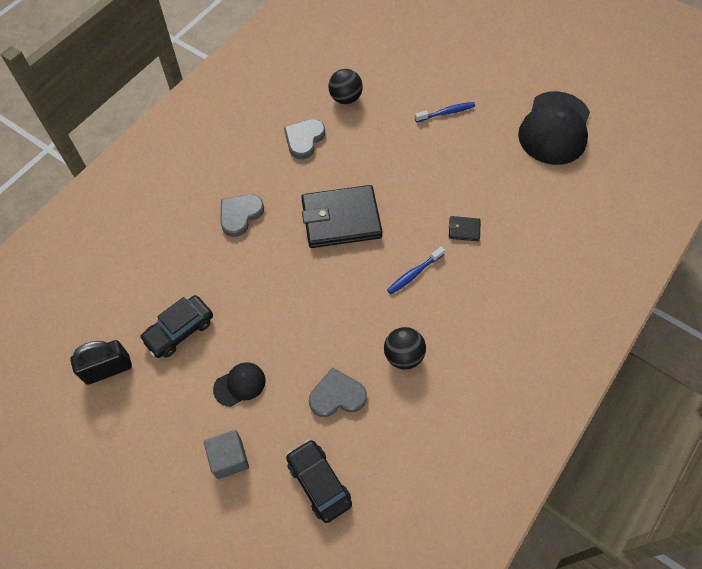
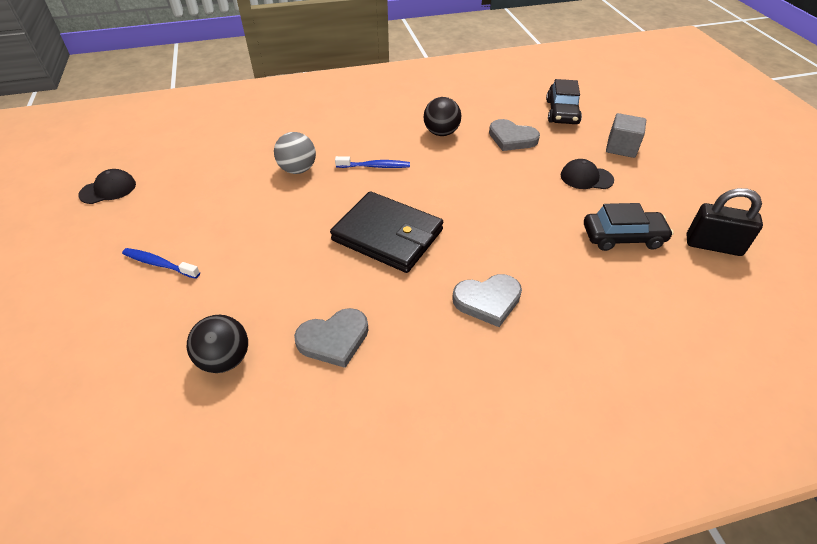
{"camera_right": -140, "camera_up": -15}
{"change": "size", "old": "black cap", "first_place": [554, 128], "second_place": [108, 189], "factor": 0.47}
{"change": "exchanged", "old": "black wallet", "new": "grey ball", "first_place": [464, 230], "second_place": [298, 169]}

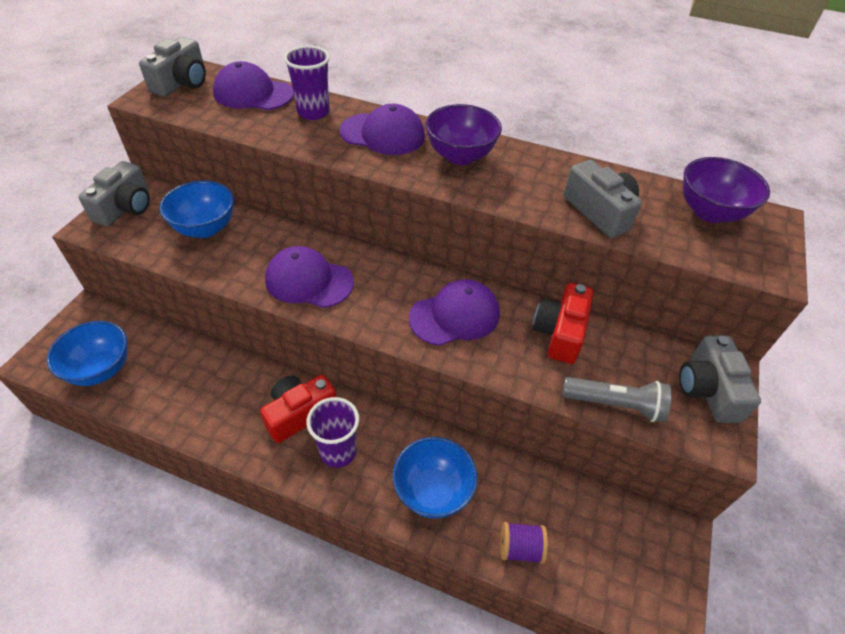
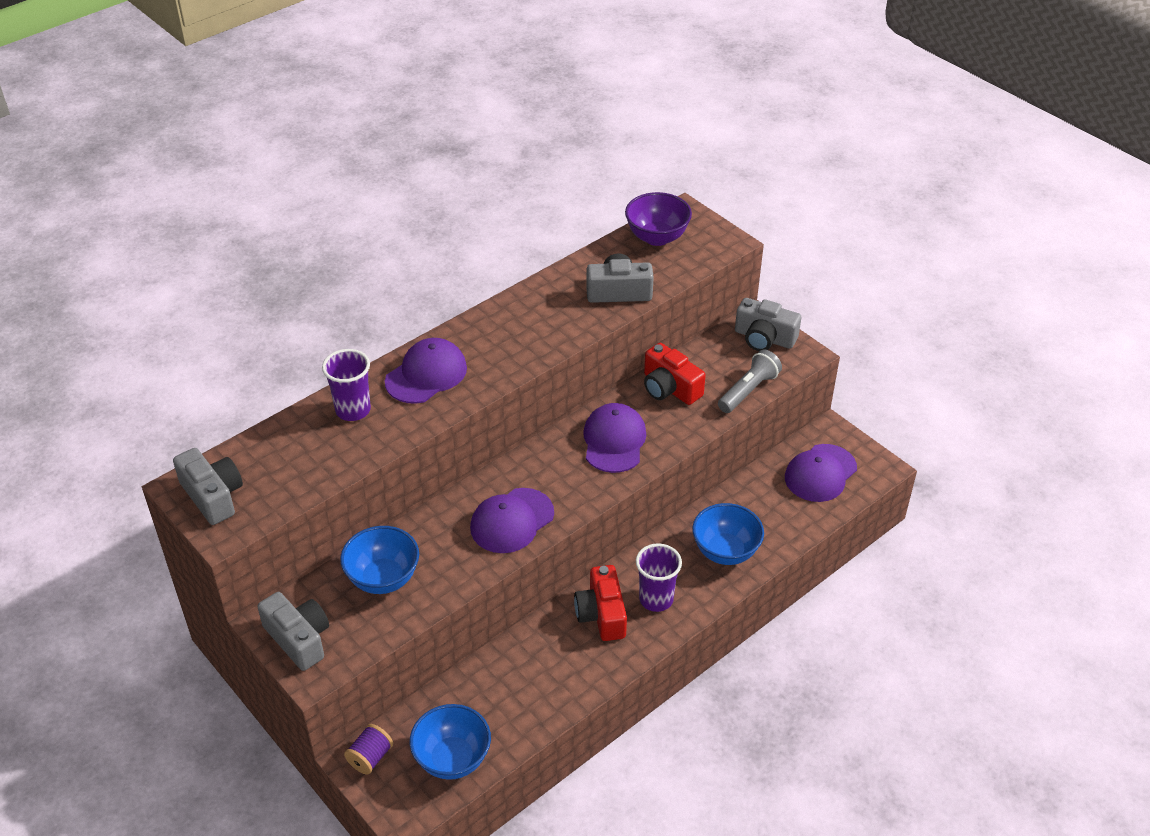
{"camera_right": -60, "camera_up": -5}
{"change": "relocated", "old": "purple spool", "first_place": [520, 548], "second_place": [370, 757]}
{"change": "relocated", "old": "purple cap", "first_place": [253, 94], "second_place": [820, 473]}
{"change": "missing", "old": "purple bowl", "first_place": [460, 156]}

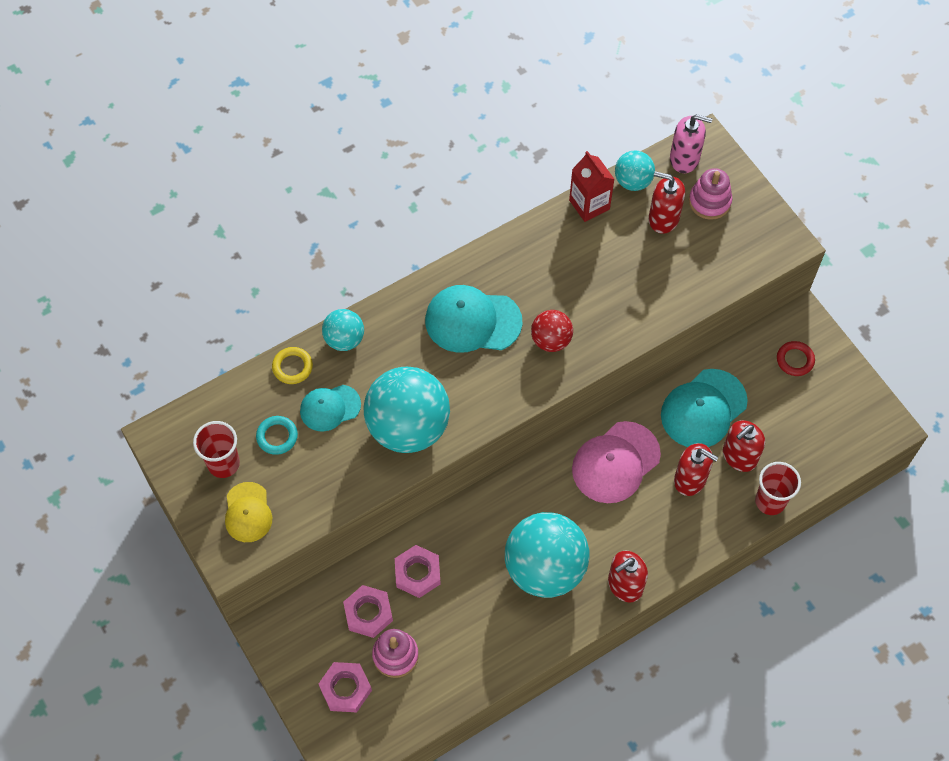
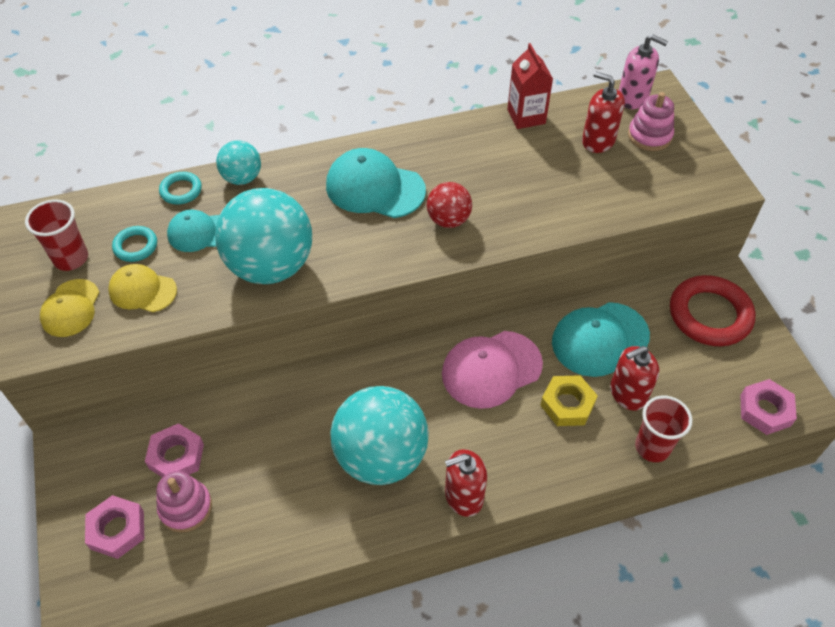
{"camera_right": 15, "camera_up": -10}
{"change": "appeared", "new": "yellow cap", "second_place": [142, 290]}
{"change": "colour", "old": "yellow ring", "new": "turquoise ring", "first_place": [292, 367], "second_place": [181, 190]}
{"change": "exchanged", "old": "red soap dispenser", "new": "yellow nut", "first_place": [690, 479], "second_place": [567, 404]}
{"change": "size", "old": "red ring", "first_place": [795, 360], "second_place": [709, 315], "factor": 2.02}
{"change": "relocated", "old": "pink nut", "first_place": [417, 573], "second_place": [765, 410]}
{"change": "missing", "old": "turquoise ball", "first_place": [633, 181]}

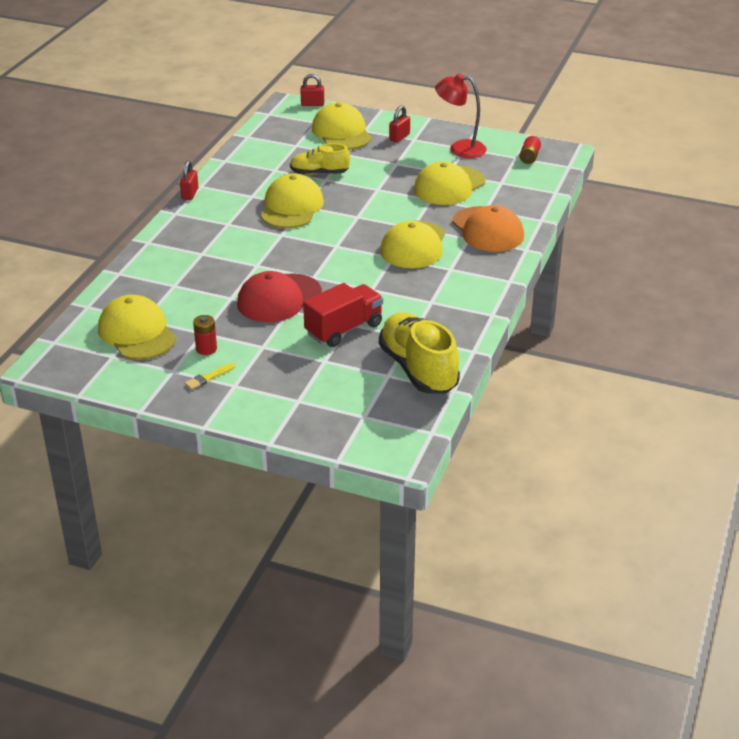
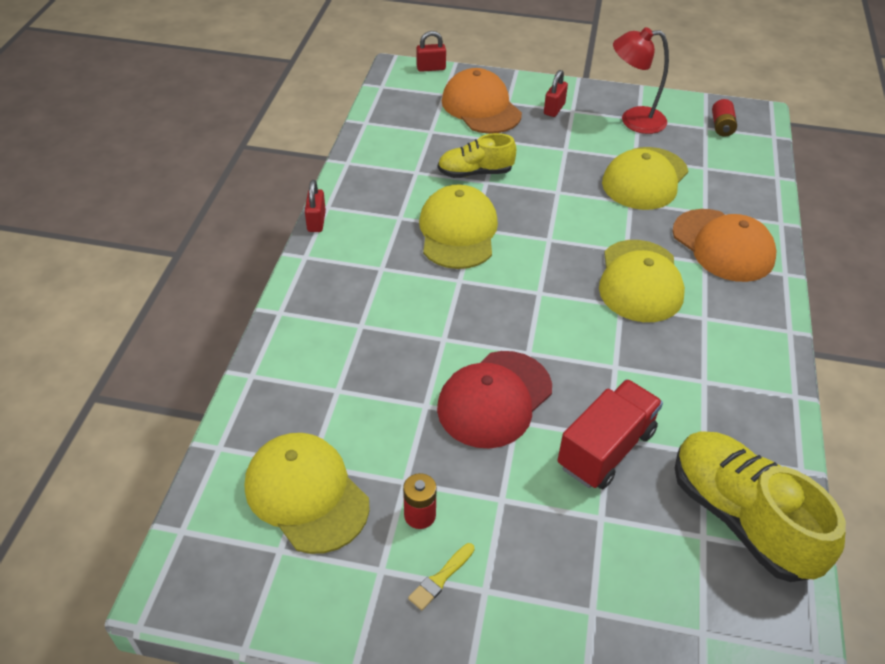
{"camera_right": -10, "camera_up": 10}
{"change": "colour", "old": "yellow cap", "new": "orange cap", "first_place": [341, 132], "second_place": [481, 107]}

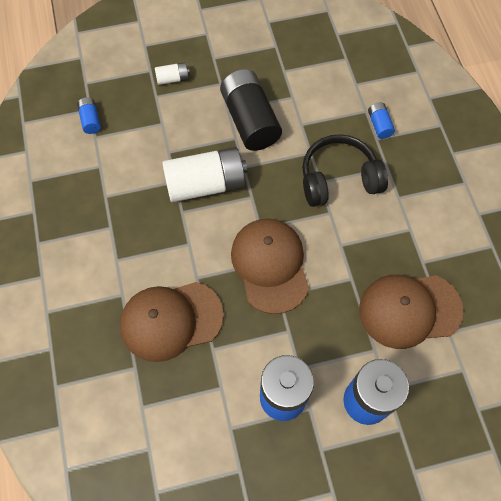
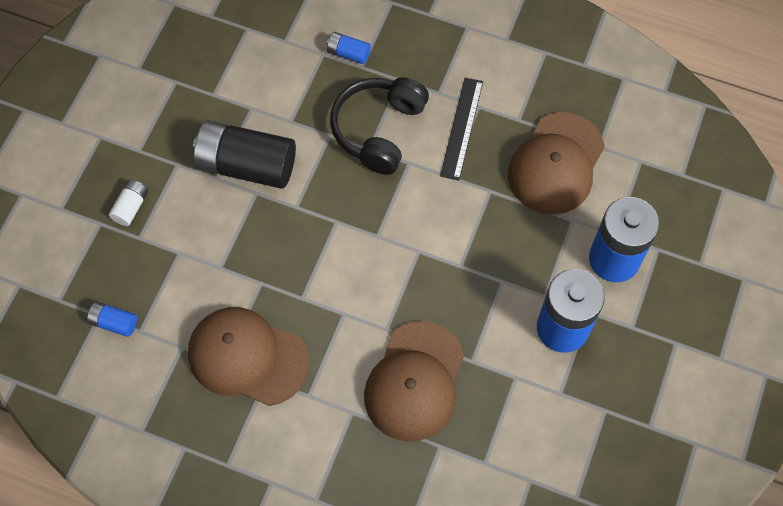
{"camera_right": -55, "camera_up": 0}
{"change": "relocated", "old": "brown cap", "first_place": [270, 265], "second_place": [247, 357]}
{"change": "appeared", "new": "black ruler", "second_place": [461, 128]}
{"change": "missing", "old": "white battery", "first_place": [206, 184]}

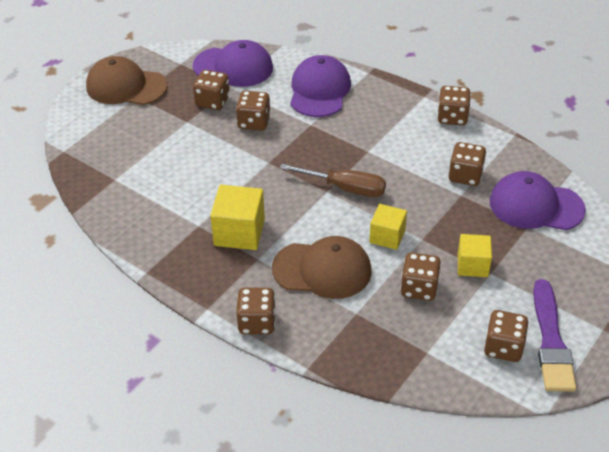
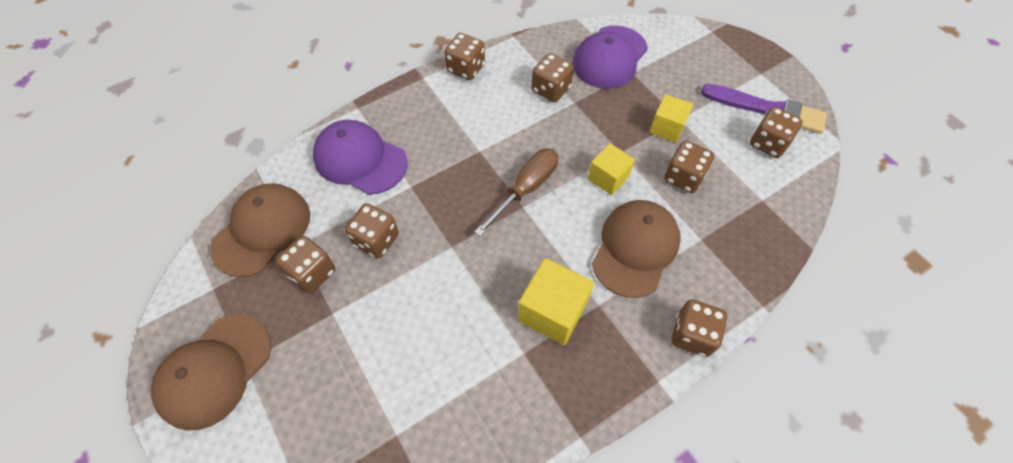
{"camera_right": -70, "camera_up": 15}
{"change": "colour", "old": "purple cap", "new": "brown cap", "first_place": [233, 67], "second_place": [262, 230]}

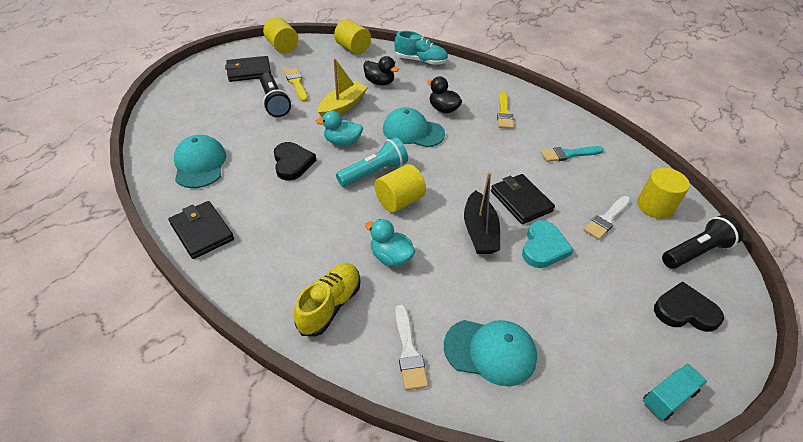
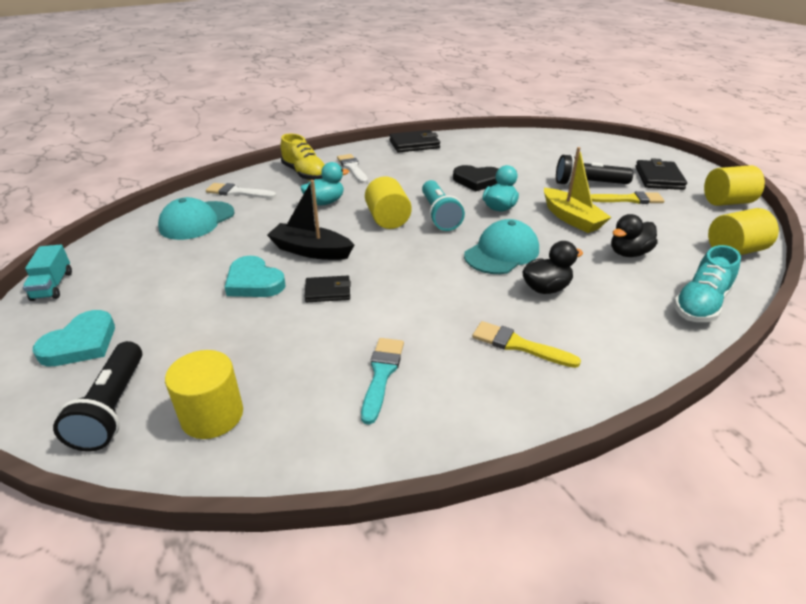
{"camera_right": 115, "camera_up": -10}
{"change": "colour", "old": "black heart", "new": "turquoise heart", "first_place": [684, 311], "second_place": [81, 343]}
{"change": "size", "old": "black wallet", "first_place": [521, 201], "second_place": [328, 291], "factor": 0.64}
{"change": "relocated", "old": "white brush", "first_place": [606, 219], "second_place": [352, 168]}
{"change": "missing", "old": "turquoise cap", "first_place": [200, 164]}

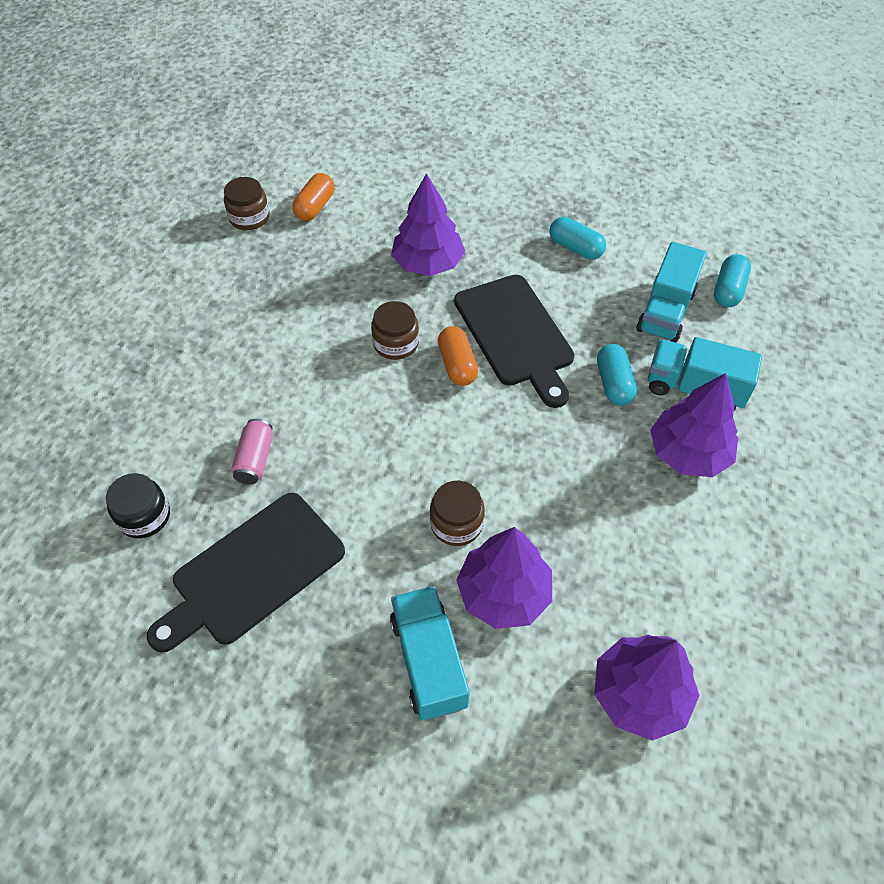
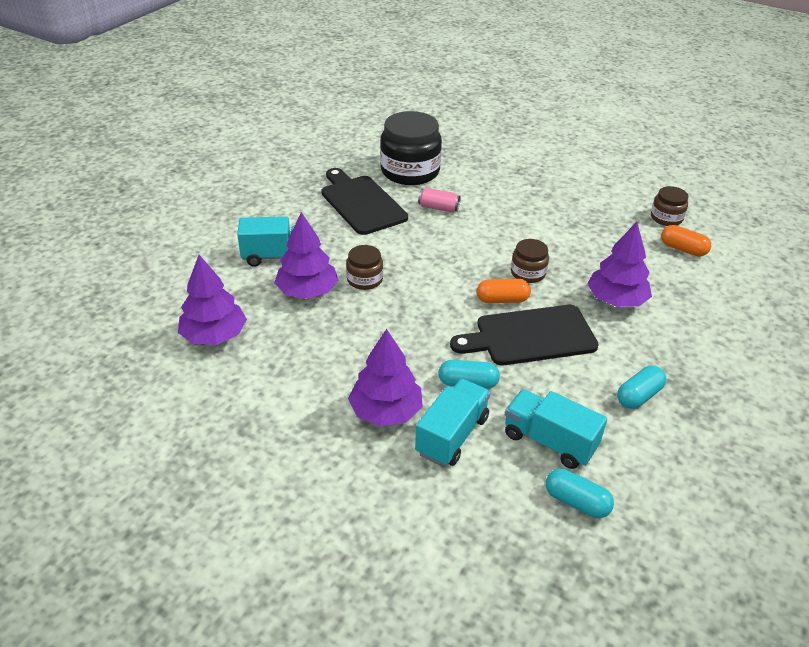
{"camera_right": 100, "camera_up": -15}
{"change": "size", "old": "black jar", "first_place": [144, 516], "second_place": [410, 171], "factor": 1.97}

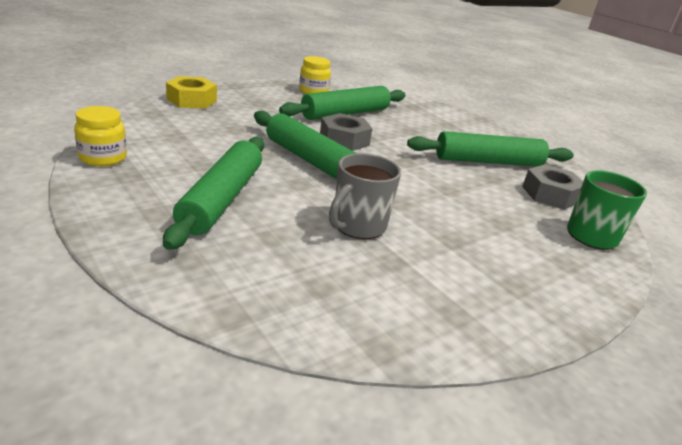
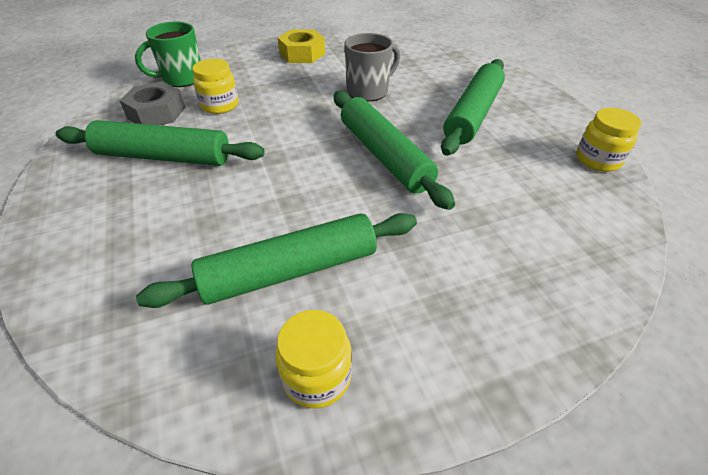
{"camera_right": -160, "camera_up": 15}
{"change": "appeared", "new": "yellow jar", "second_place": [220, 105]}
{"change": "relocated", "old": "yellow nut", "first_place": [191, 100], "second_place": [302, 54]}
{"change": "missing", "old": "grey nut", "first_place": [344, 140]}

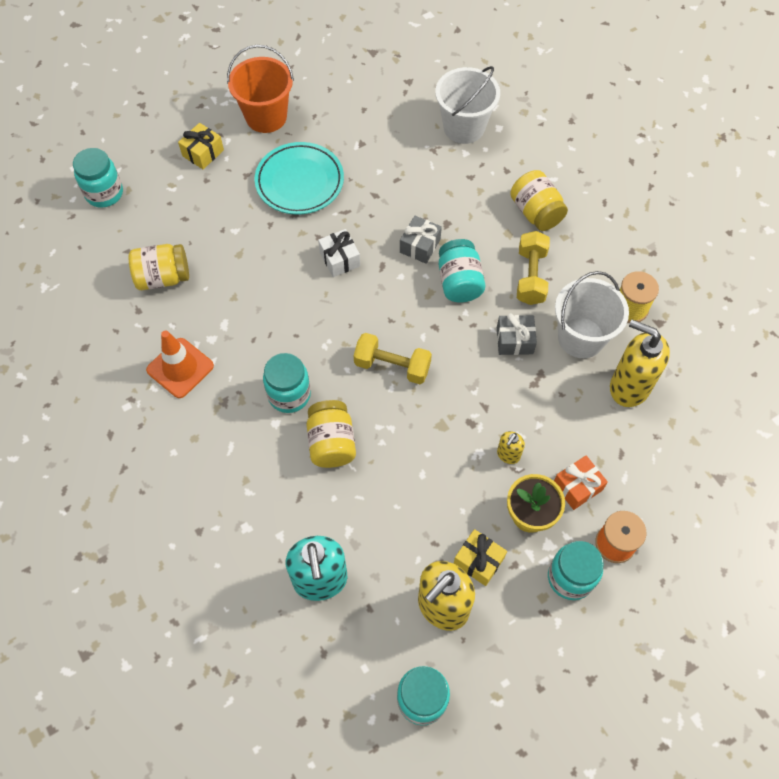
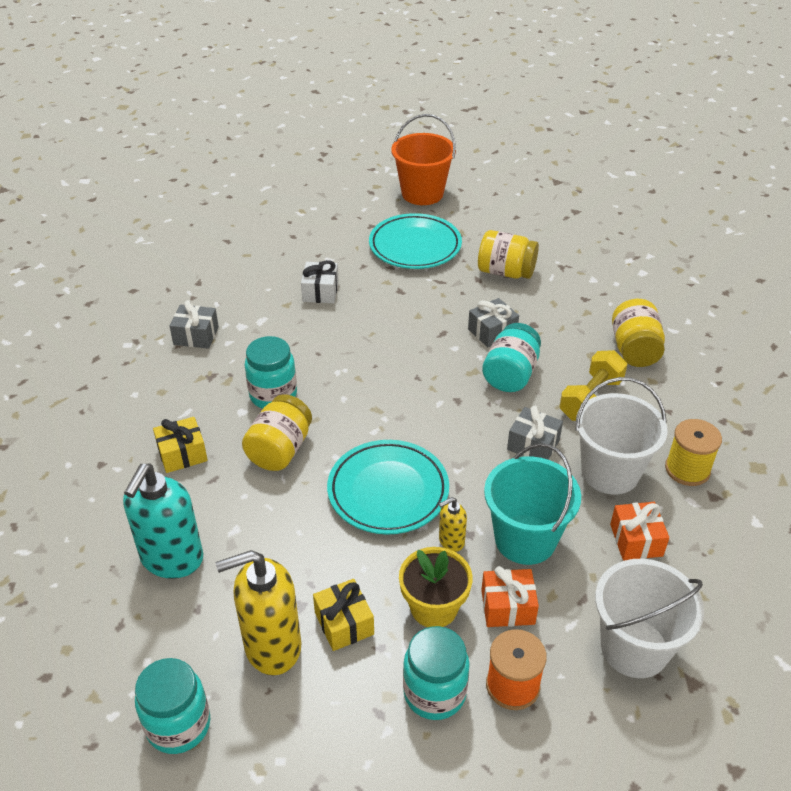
{"camera_right": 30, "camera_up": -20}
{"change": "relocated", "old": "yellow gift", "first_place": [203, 153], "second_place": [182, 454]}
{"change": "exchanged", "old": "orange traffic cone", "new": "grey gift", "first_place": [180, 368], "second_place": [196, 336]}
{"change": "relocated", "old": "white gift", "first_place": [340, 259], "second_place": [320, 292]}
{"change": "appeared", "new": "turquoise plate", "second_place": [388, 491]}
{"change": "relocated", "old": "yellow jar", "first_place": [163, 277], "second_place": [505, 272]}
{"change": "appeared", "new": "turquoise bucket", "second_place": [525, 539]}
{"change": "relocated", "old": "white bucket", "first_place": [464, 127], "second_place": [634, 647]}
{"change": "exchanged", "old": "yellow soap dispenser", "new": "orange gift", "first_place": [629, 387], "second_place": [636, 540]}
{"change": "missing", "old": "turquoise jar", "first_place": [104, 193]}
{"change": "missing", "old": "yellow dumbbell", "first_place": [392, 366]}

